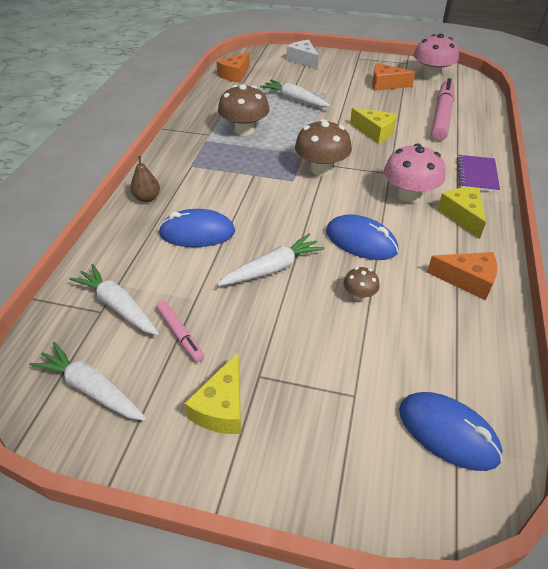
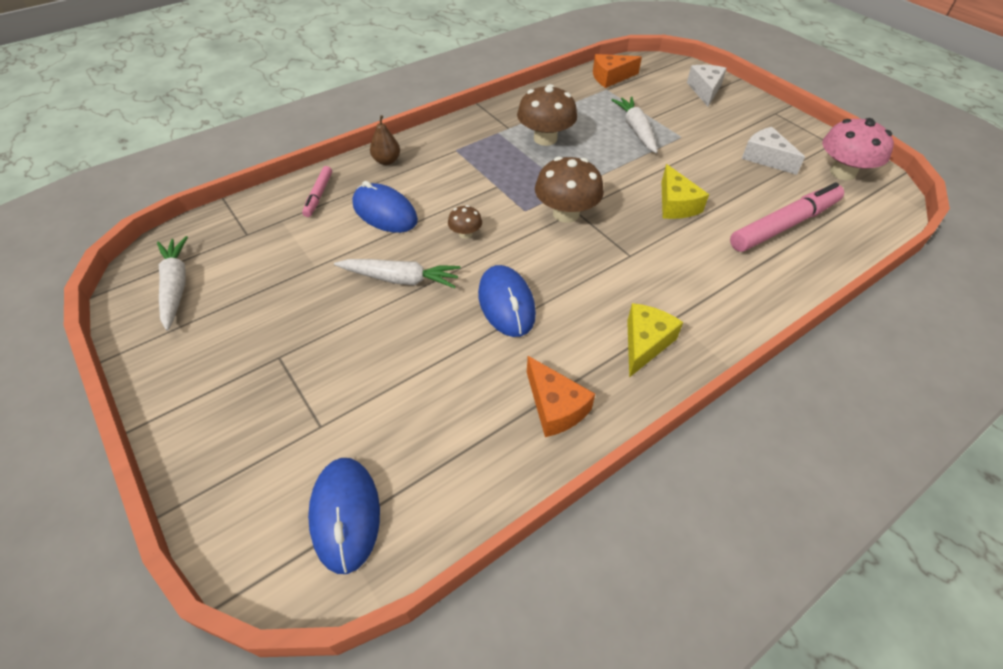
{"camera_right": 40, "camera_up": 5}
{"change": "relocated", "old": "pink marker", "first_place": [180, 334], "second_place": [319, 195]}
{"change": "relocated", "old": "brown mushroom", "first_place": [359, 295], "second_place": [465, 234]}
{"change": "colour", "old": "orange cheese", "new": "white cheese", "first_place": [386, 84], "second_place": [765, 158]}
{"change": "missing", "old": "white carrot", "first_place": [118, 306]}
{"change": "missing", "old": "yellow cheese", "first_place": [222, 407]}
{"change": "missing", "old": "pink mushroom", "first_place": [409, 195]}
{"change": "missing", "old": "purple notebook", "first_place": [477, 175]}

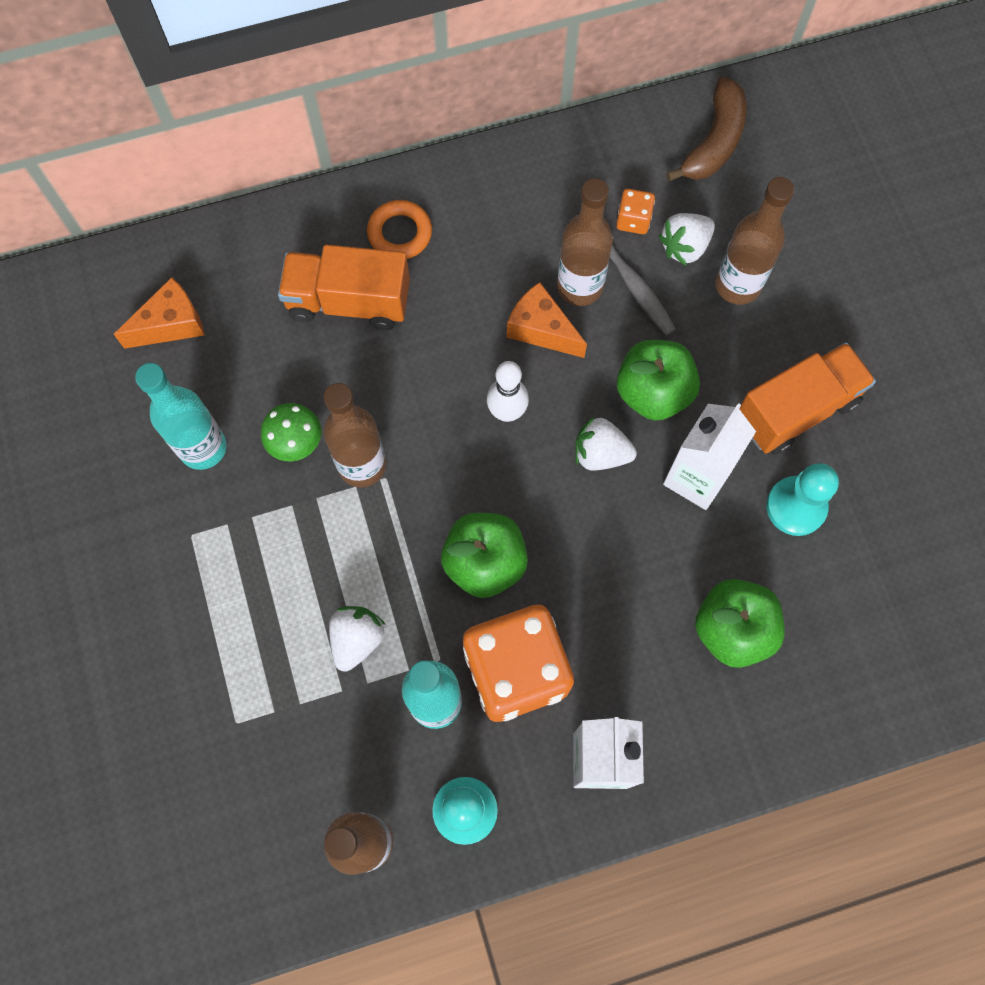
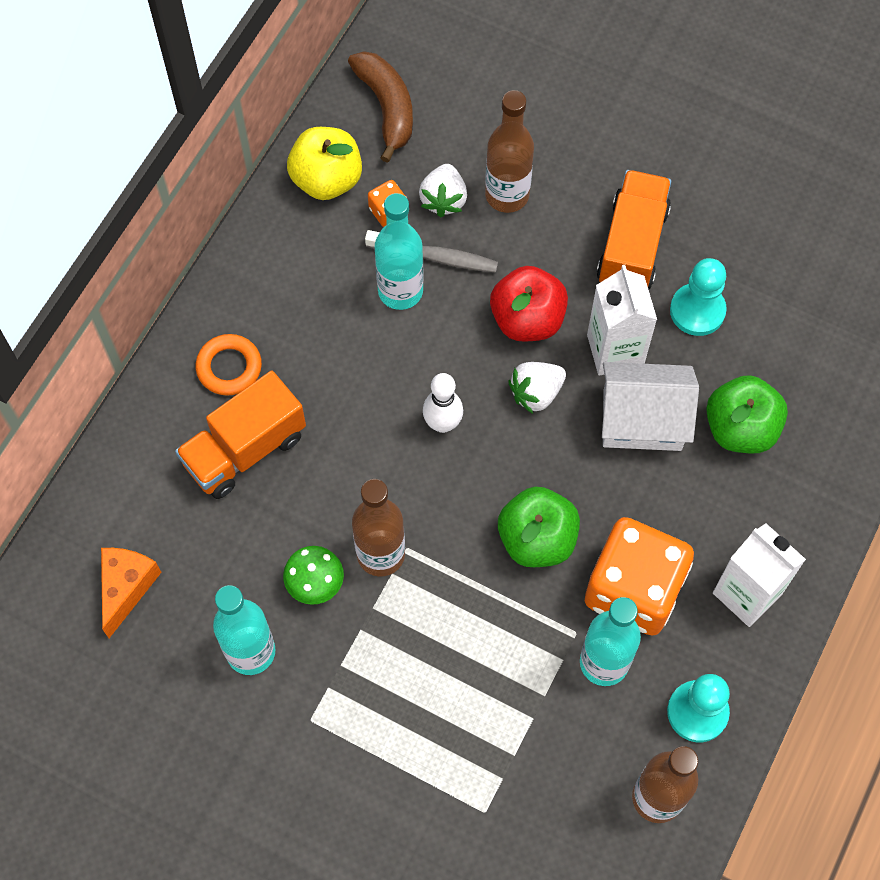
{"camera_right": -45, "camera_up": -5}
{"change": "appeared", "new": "yellow apple", "second_place": [327, 180]}
{"change": "colour", "old": "brown bottle", "new": "turquoise bottle", "first_place": [579, 287], "second_place": [400, 291]}
{"change": "colour", "old": "green apple", "new": "red apple", "first_place": [653, 392], "second_place": [527, 319]}
{"change": "appeared", "new": "white house", "second_place": [642, 420]}
{"change": "missing", "old": "white strawberry", "first_place": [357, 639]}
{"change": "missing", "old": "orange cheese", "first_place": [541, 329]}

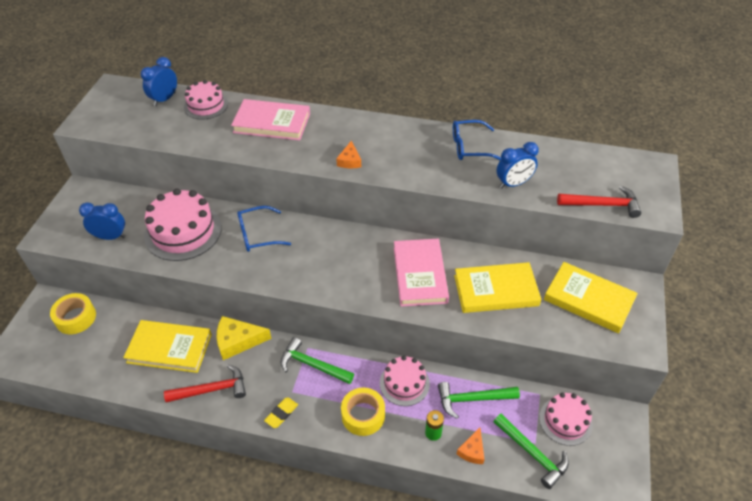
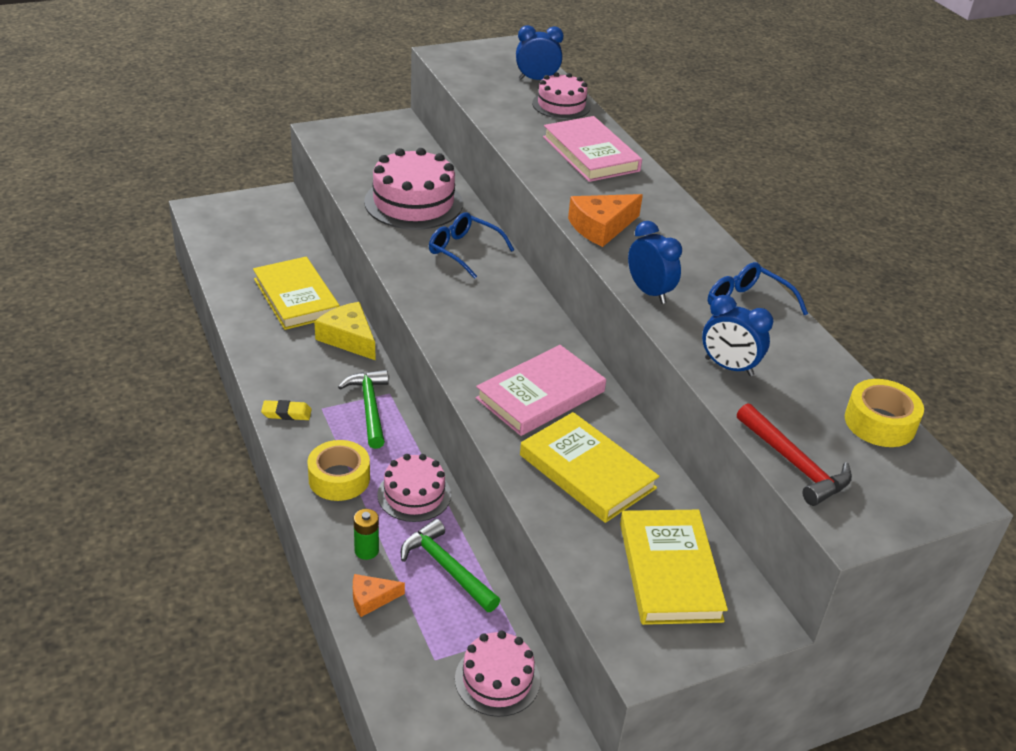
{"camera_right": 50, "camera_up": -10}
{"change": "size", "old": "orange cheese", "first_place": [349, 161], "second_place": [601, 227], "factor": 1.68}
{"change": "relocated", "old": "blue clock", "first_place": [110, 237], "second_place": [649, 292]}
{"change": "relocated", "old": "yellow tape", "first_place": [76, 318], "second_place": [880, 423]}
{"change": "missing", "old": "red hammer", "first_place": [211, 389]}
{"change": "missing", "old": "green hammer", "first_place": [532, 453]}

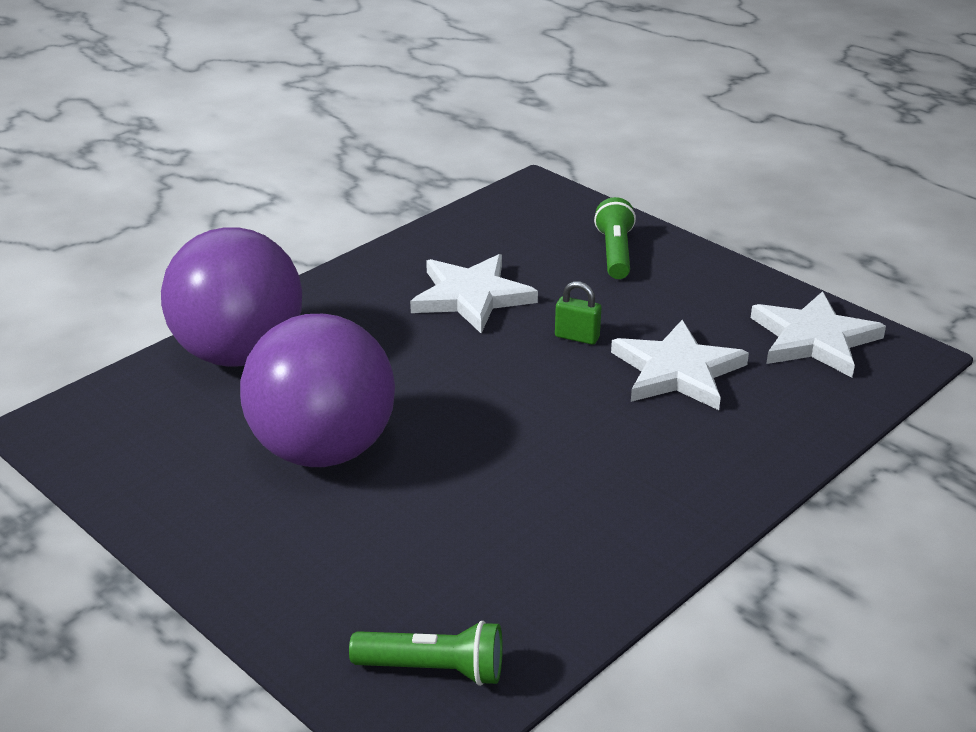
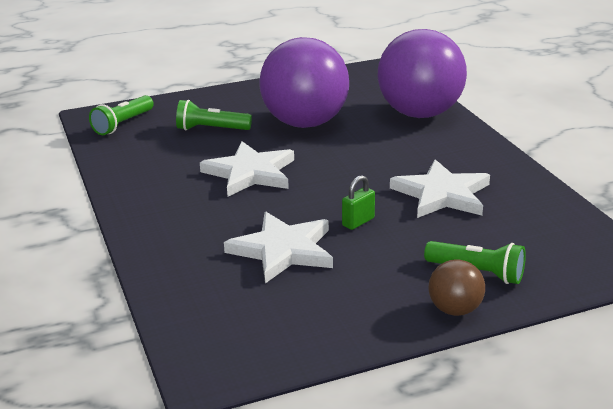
{"camera_right": 115, "camera_up": -5}
{"change": "appeared", "new": "green flashlight", "second_place": [211, 129]}
{"change": "relocated", "old": "white star", "first_place": [814, 339], "second_place": [250, 173]}
{"change": "appeared", "new": "brown ball", "second_place": [455, 310]}

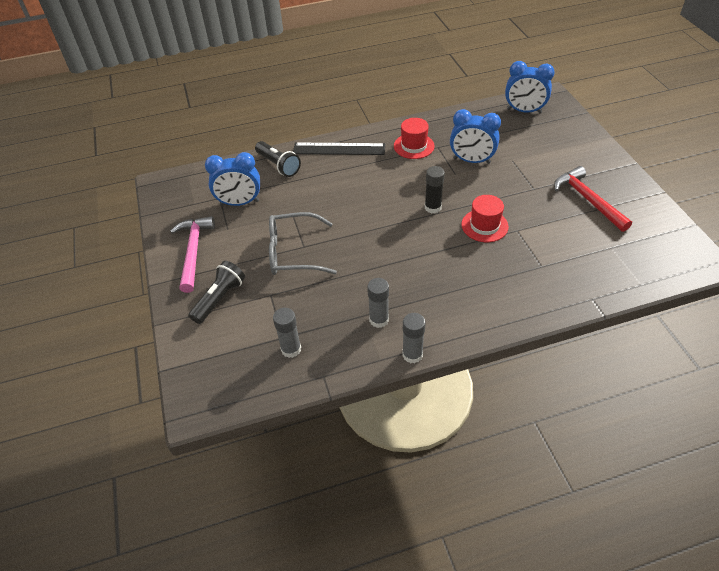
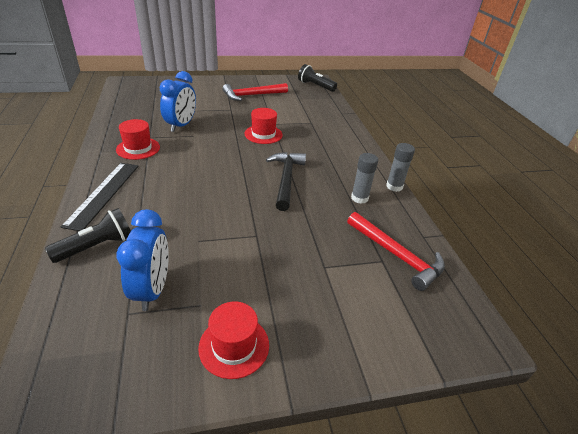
{"camera_right": -90, "camera_up": -10}
{"change": "exchanged", "old": "pink hammer", "new": "red hat", "first_place": [193, 251], "second_place": [234, 346]}
{"change": "appeared", "new": "black hammer", "second_place": [286, 179]}
{"change": "relocated", "old": "black flashlight", "first_place": [219, 299], "second_place": [315, 86]}
{"change": "exchanged", "old": "grey glue stick", "new": "red hammer", "first_place": [291, 349], "second_place": [396, 255]}
{"change": "missing", "old": "grey glasses", "first_place": [293, 252]}
{"change": "missing", "old": "black glue stick", "first_place": [433, 207]}
{"change": "missing", "old": "blue clock", "first_place": [524, 111]}

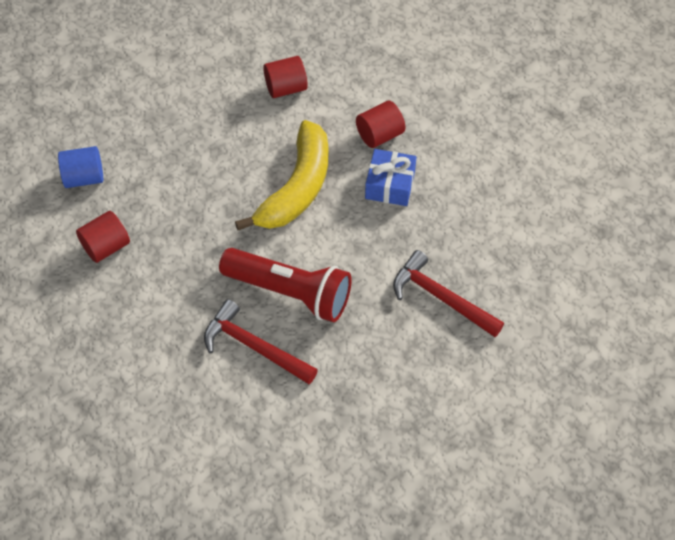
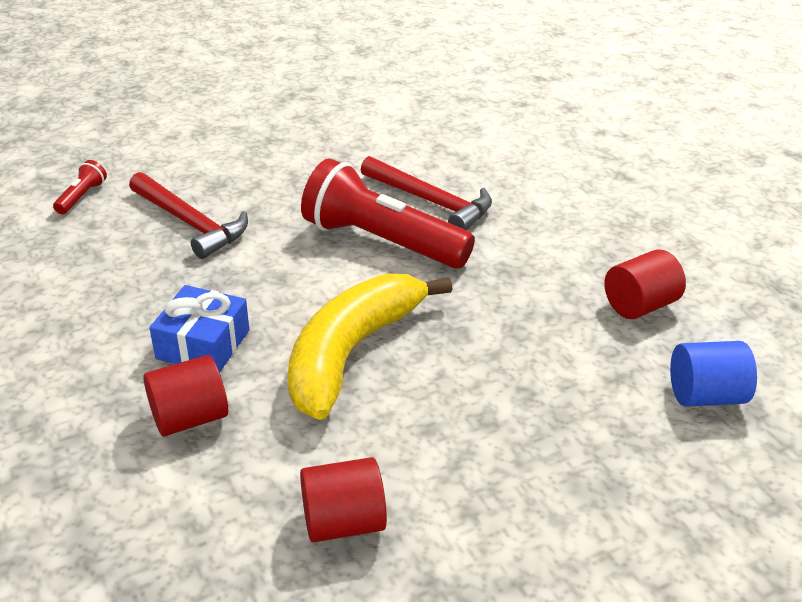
{"camera_right": -175, "camera_up": -20}
{"change": "appeared", "new": "red flashlight", "second_place": [82, 197]}

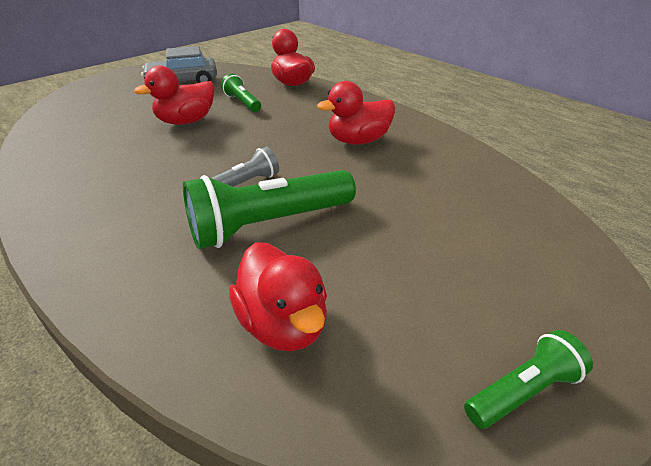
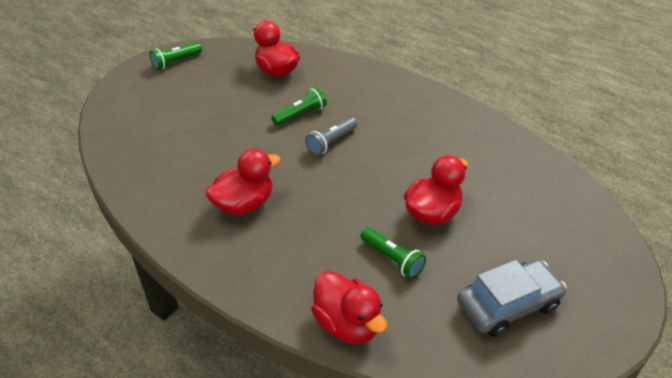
{"camera_right": 170, "camera_up": 5}
{"change": "size", "old": "green flashlight", "first_place": [269, 224], "second_place": [300, 114], "factor": 0.53}

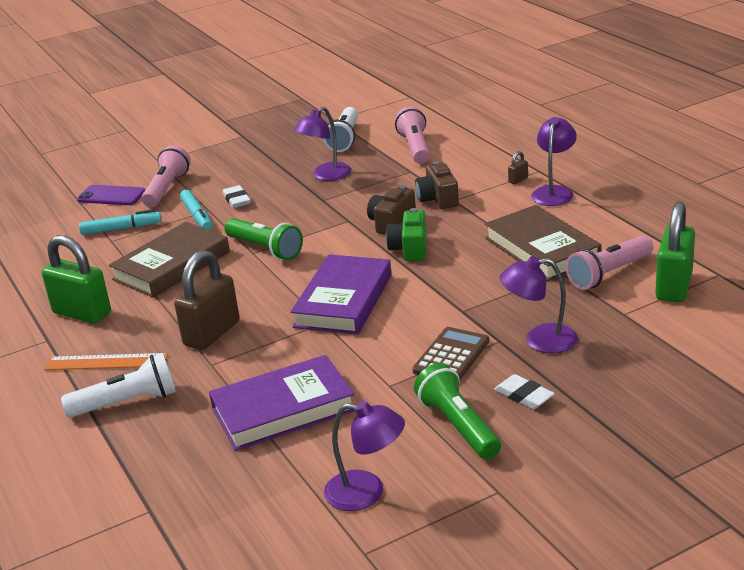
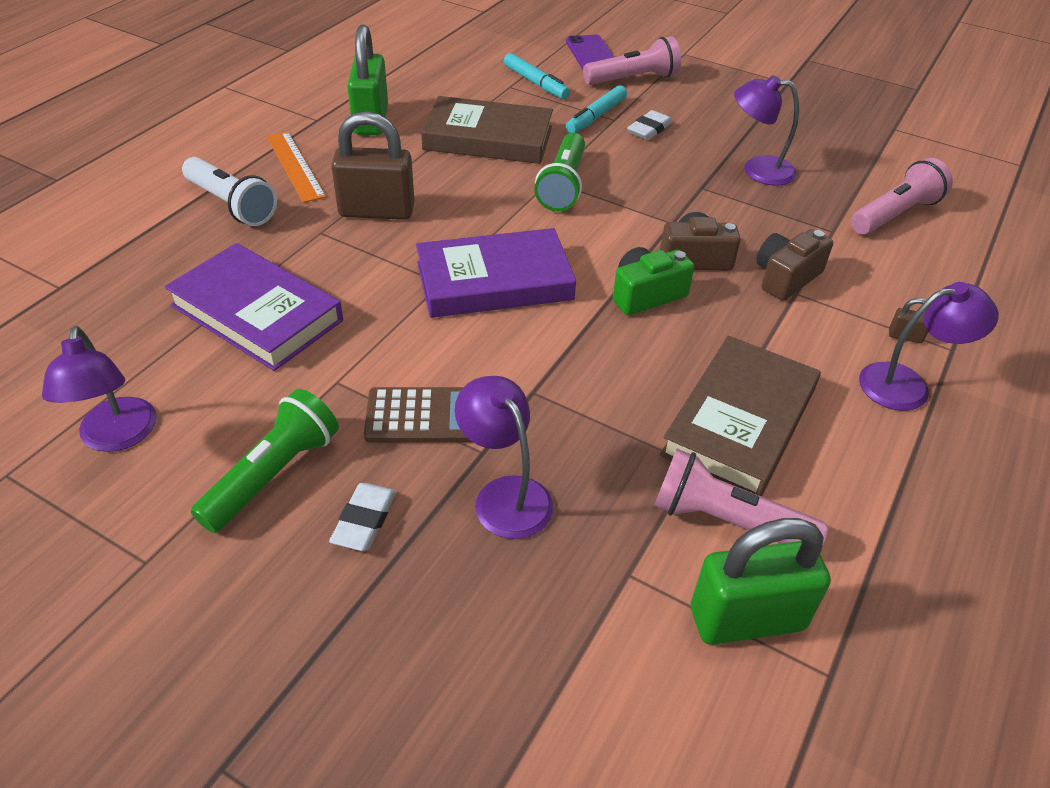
{"camera_right": 55, "camera_up": 15}
{"change": "missing", "old": "white flashlight", "first_place": [345, 139]}

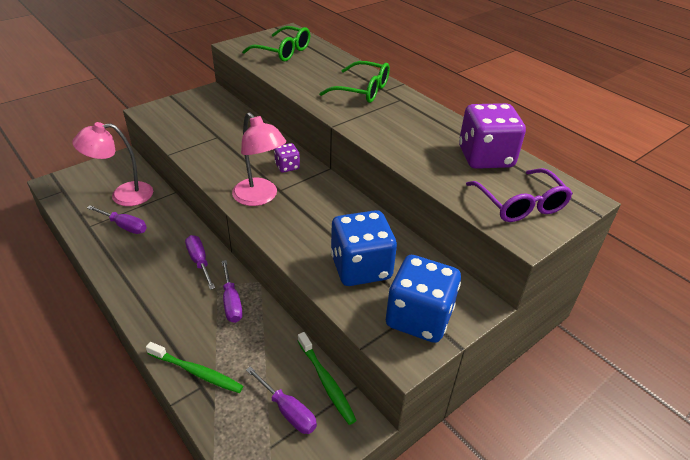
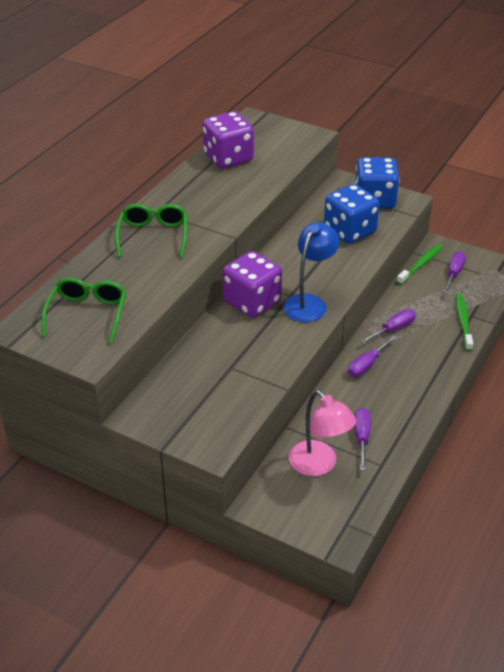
{"camera_right": -110, "camera_up": 0}
{"change": "size", "old": "purple dice", "first_place": [287, 166], "second_place": [252, 302], "factor": 2.07}
{"change": "colour", "old": "pink lamp", "new": "blue lamp", "first_place": [260, 197], "second_place": [309, 303]}
{"change": "missing", "old": "purple glasses", "first_place": [520, 204]}

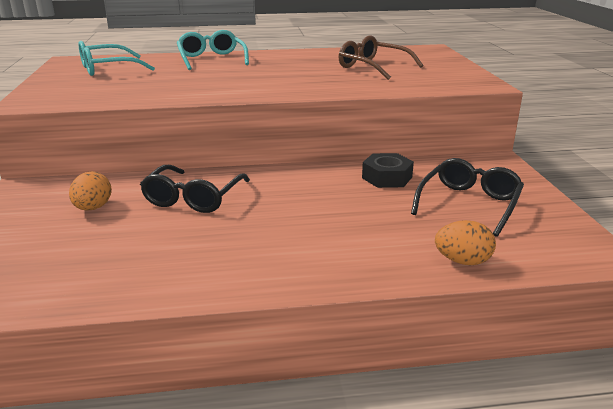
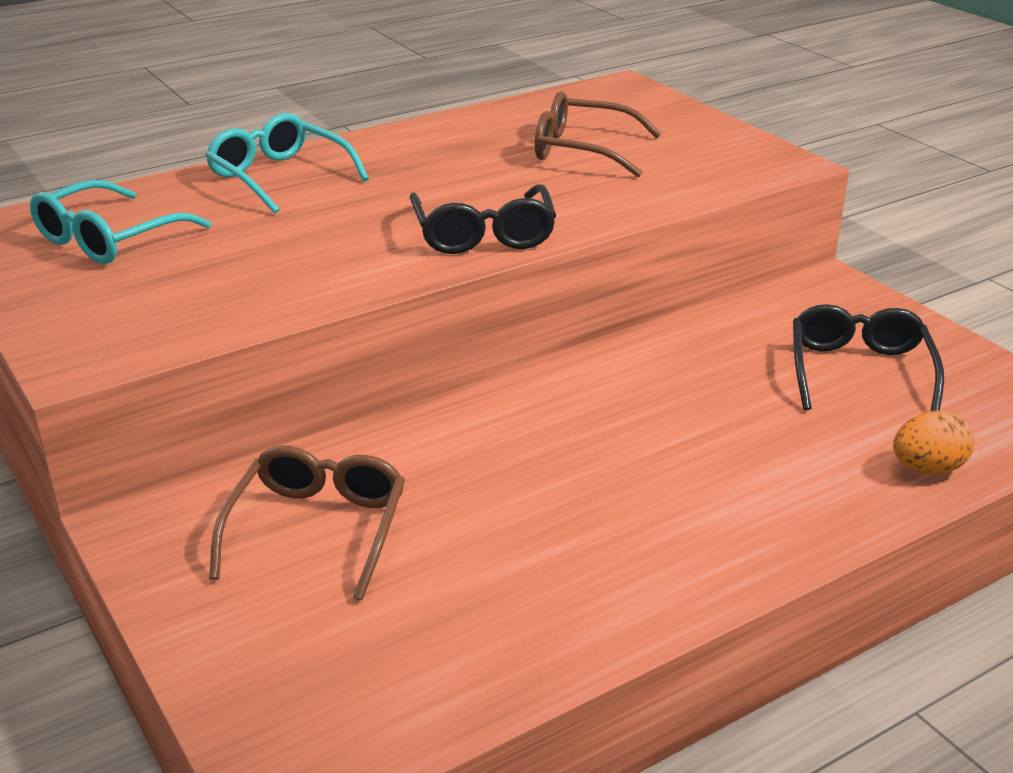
{"camera_right": -25, "camera_up": 5}
{"change": "exchanged", "old": "orange egg", "new": "brown glasses", "first_place": [93, 208], "second_place": [317, 530]}
{"change": "relocated", "old": "black glasses", "first_place": [194, 198], "second_place": [483, 234]}
{"change": "missing", "old": "black nut", "first_place": [387, 177]}

